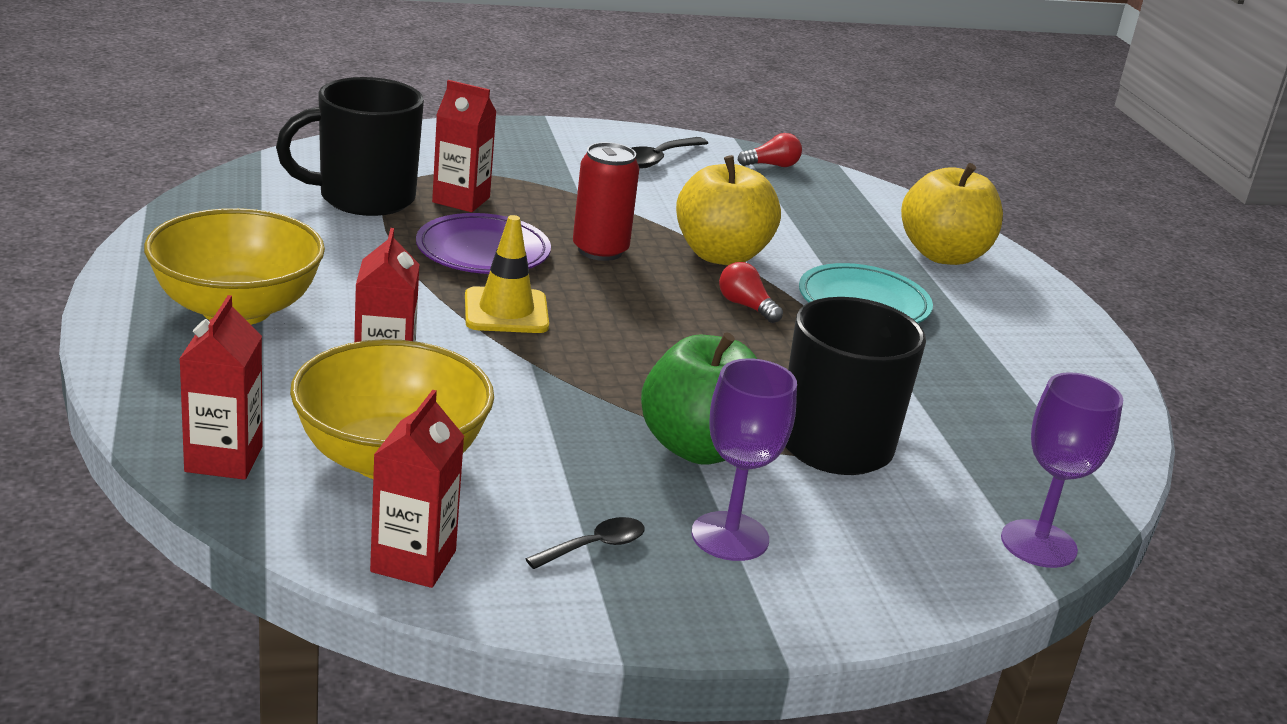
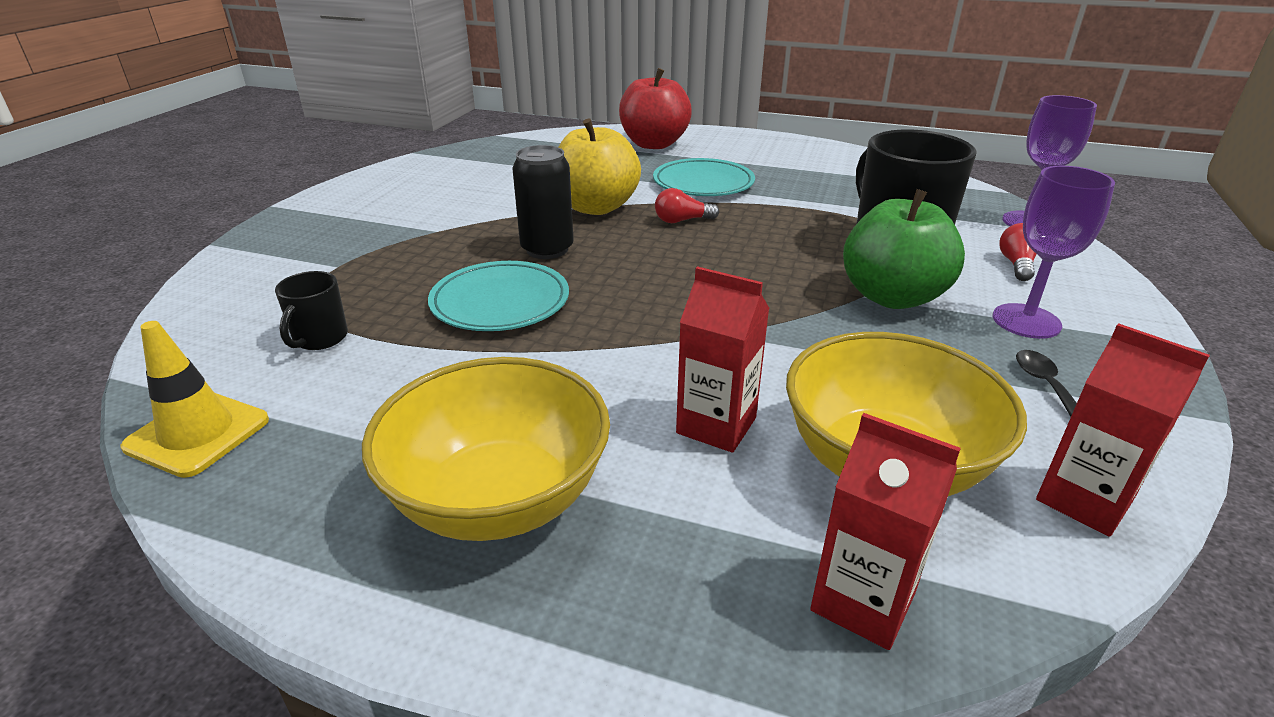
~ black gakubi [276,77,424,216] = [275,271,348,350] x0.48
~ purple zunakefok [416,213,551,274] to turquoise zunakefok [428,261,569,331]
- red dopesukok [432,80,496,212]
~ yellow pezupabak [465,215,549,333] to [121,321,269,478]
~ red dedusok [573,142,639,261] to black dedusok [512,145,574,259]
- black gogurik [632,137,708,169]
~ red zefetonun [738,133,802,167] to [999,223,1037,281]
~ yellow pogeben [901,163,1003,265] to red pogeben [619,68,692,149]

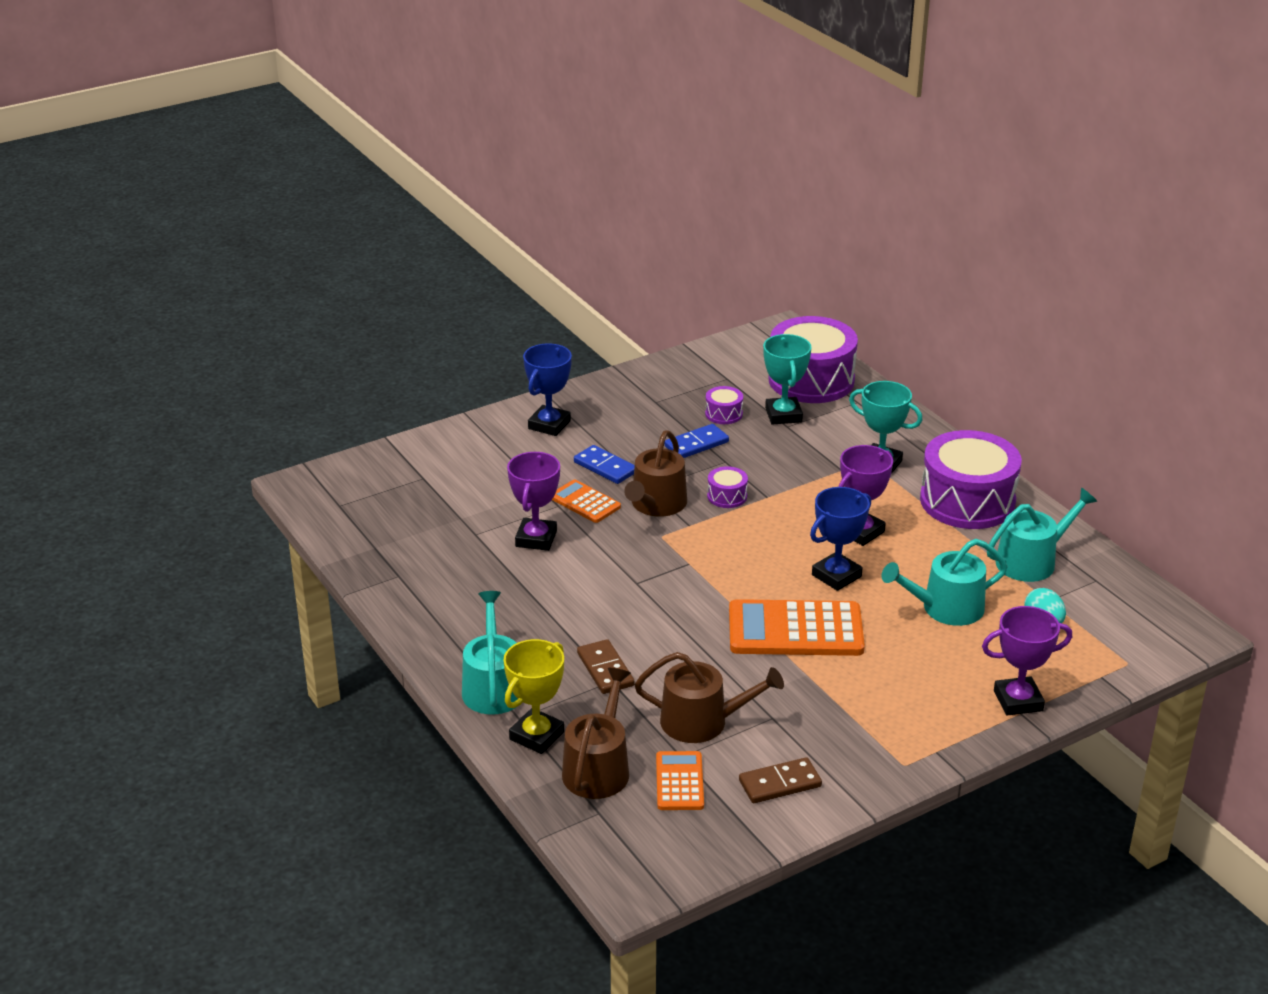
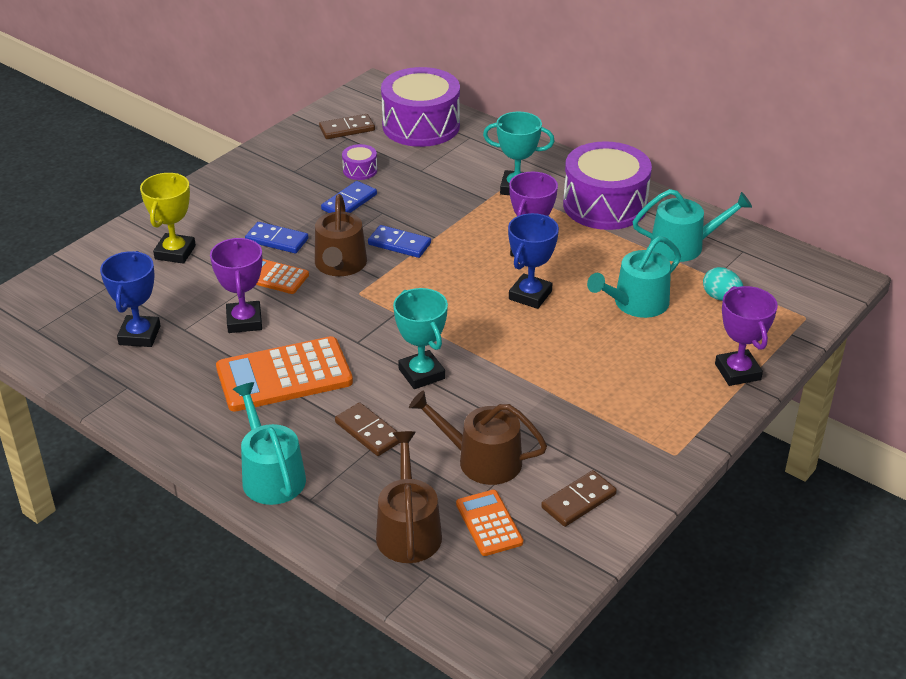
~ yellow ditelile [503,639,564,754] to [140,173,196,264]
~ blue ditelile [523,343,572,436] to [100,251,161,347]
~ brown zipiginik [635,652,784,743] = [409,391,547,485] 150 degrees counterclockwise
~ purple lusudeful [707,466,748,508] to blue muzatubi [368,225,431,258]
~ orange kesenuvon [729,599,865,656] to [216,336,353,412]
~ turquoise ditelile [763,334,812,425] to [393,288,448,389]
~ purple ditelile [982,606,1072,715] = [715,286,778,386] 75 degrees counterclockwise
~ turquoise zipiginik [987,488,1097,582] = [633,189,752,262] 45 degrees clockwise
+ brown muzatubi [319,114,375,139]

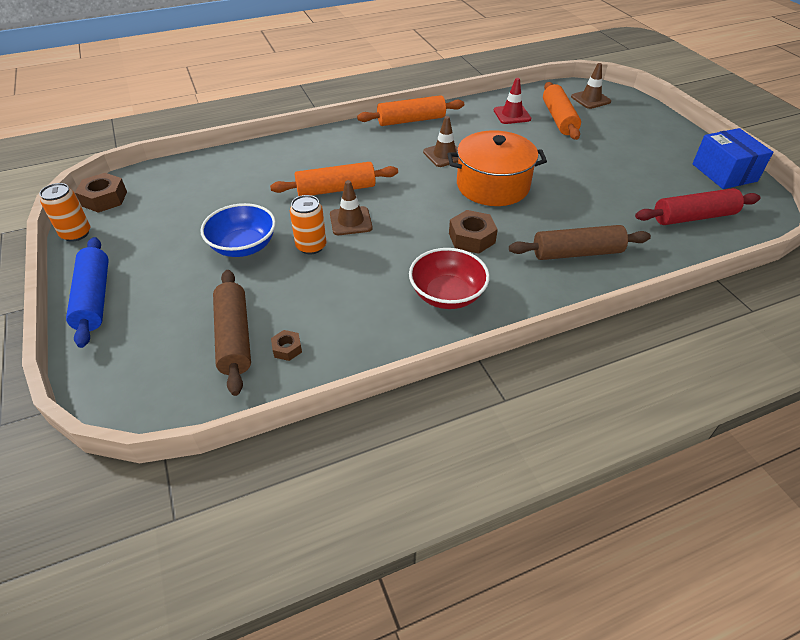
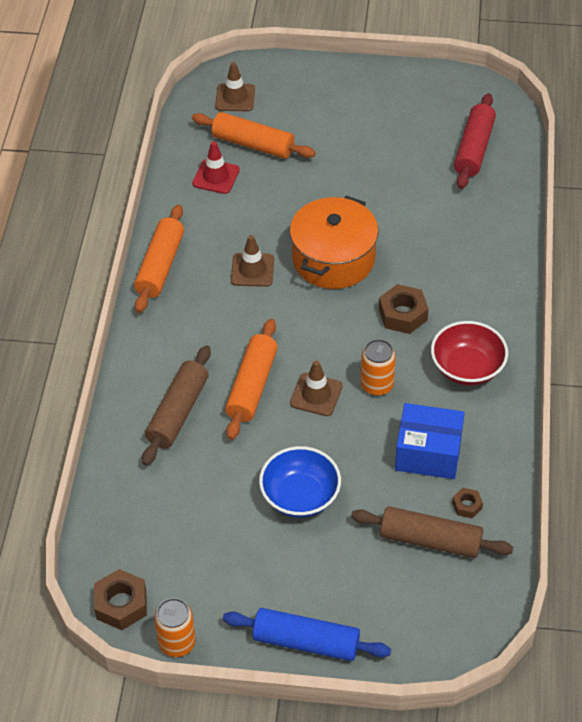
~ orange dedusok [290,195,326,254] to [361,339,396,396]
~ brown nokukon [509,225,651,260] to [142,345,211,466]
~ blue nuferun [692,128,773,189] to [395,403,465,479]

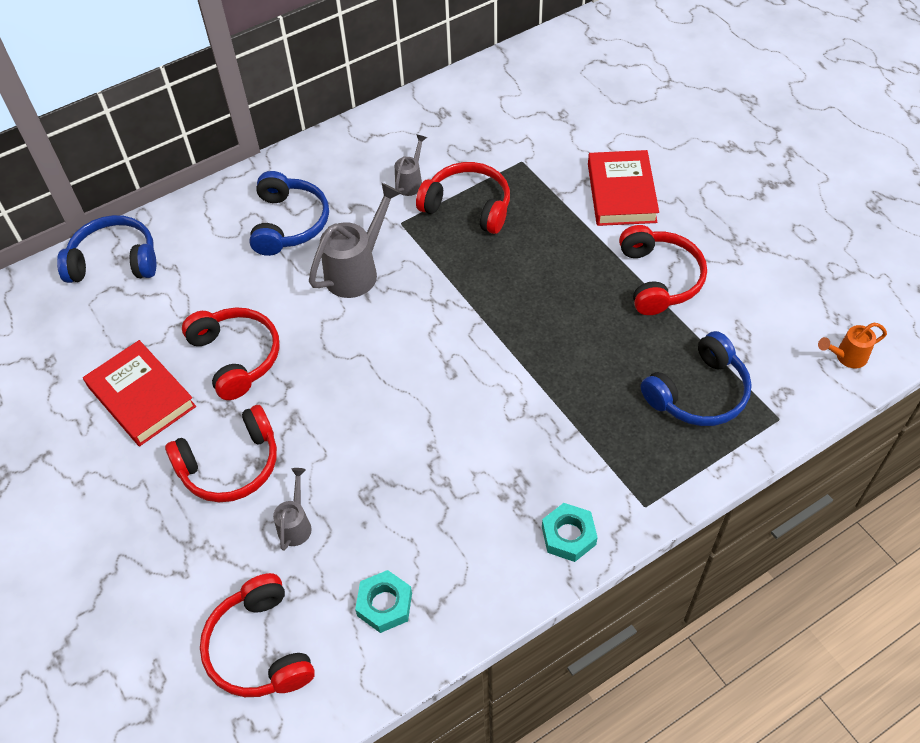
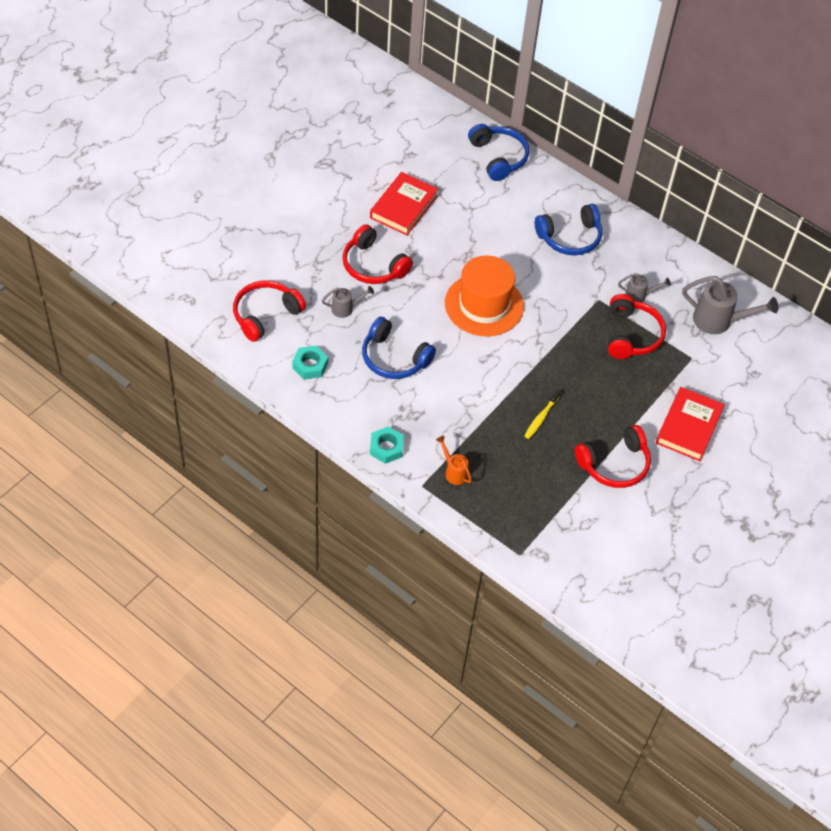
- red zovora [182,307,280,400]
~ grey zipiginik [309,183,401,298] to [682,276,778,334]
~ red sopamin [588,150,659,226] = [656,387,725,461] 45 degrees counterclockwise
~ blue zovora [641,331,752,426] to [362,317,436,379]
~ orange zipiginik [818,323,887,368] to [436,436,472,485]
+ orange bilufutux [445,255,524,336]
+ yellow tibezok [525,390,561,439]

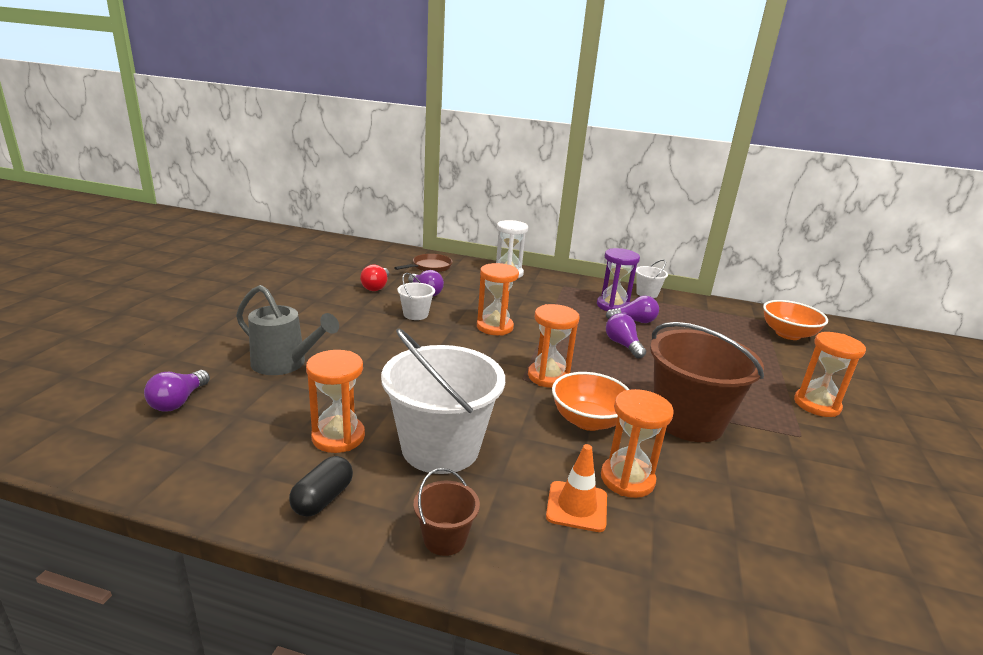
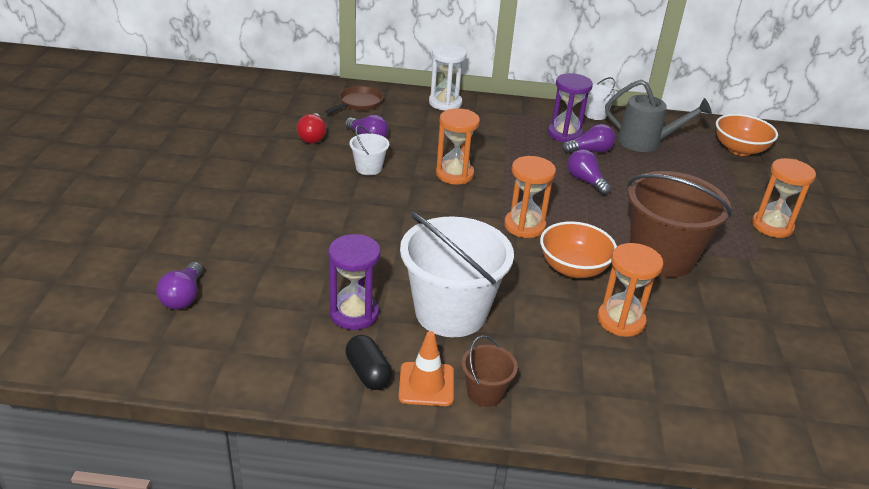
~ grey zipiginik [236,285,339,375] to [605,80,712,152]
~ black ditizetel [289,456,353,517] = [345,335,392,390] 45 degrees counterclockwise
~ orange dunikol [306,350,365,453] to purple dunikol [328,234,381,330]
~ orange pezupabak [546,444,607,532] to [399,331,454,406]

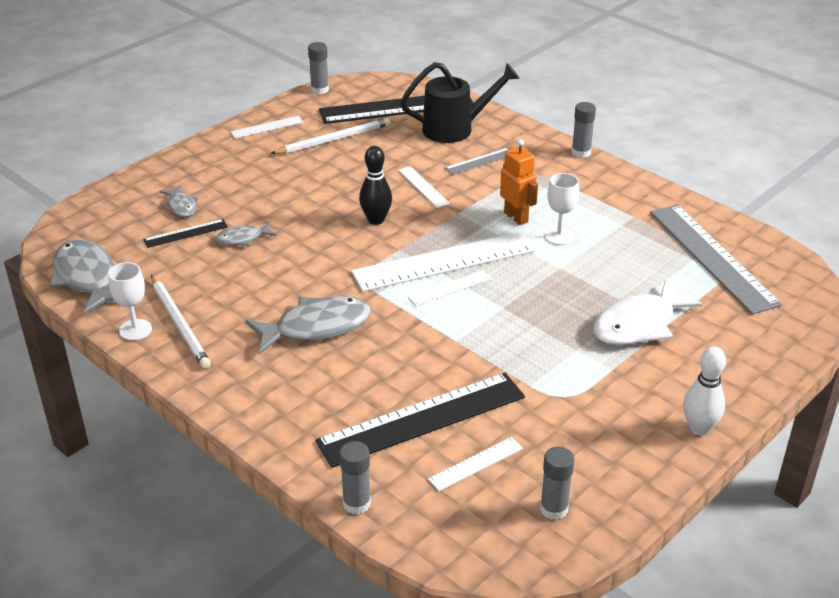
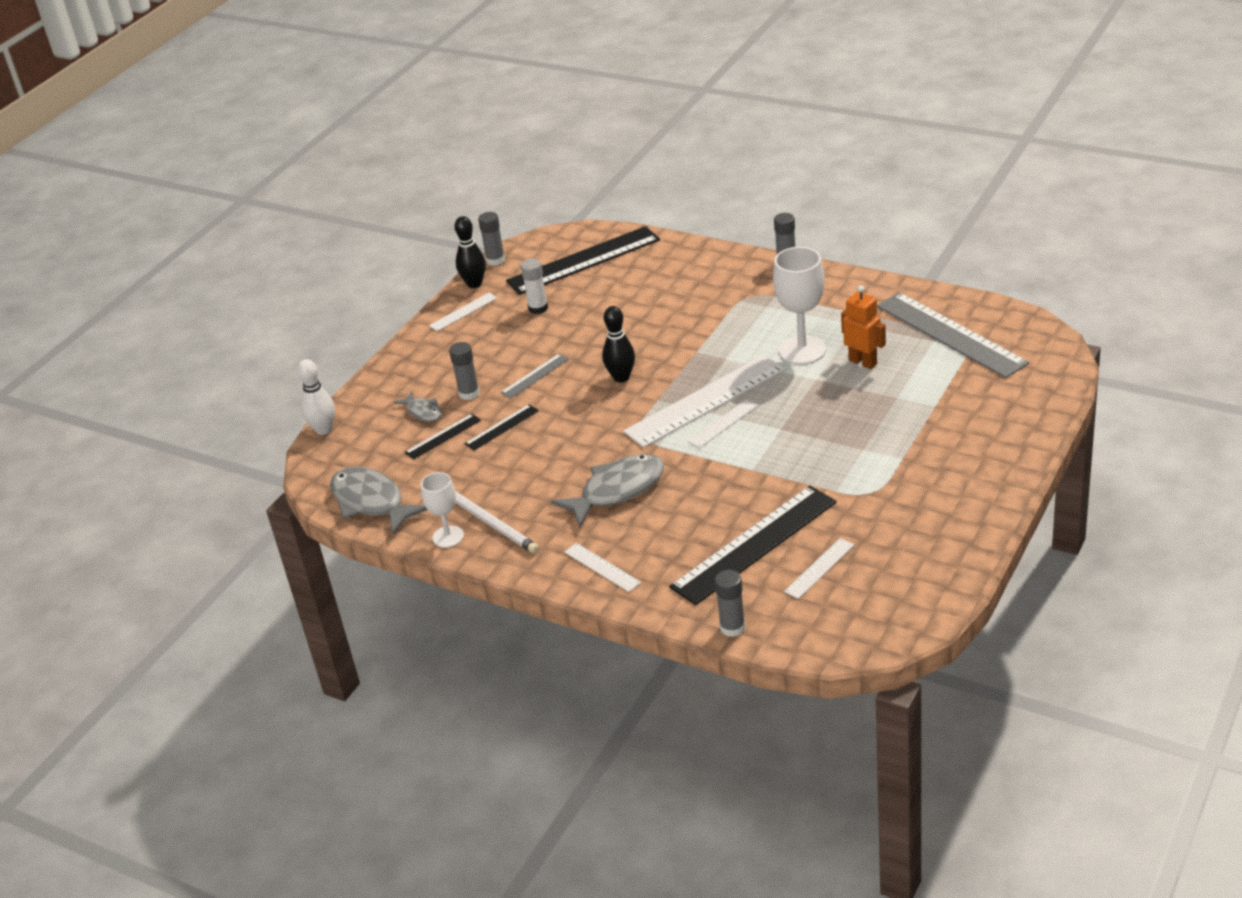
~ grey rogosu [216,221,276,246] to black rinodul [465,404,539,450]
~ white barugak [270,118,391,154] to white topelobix [521,258,548,314]
~ white rinodul [398,166,450,208] to [564,543,641,592]
- black zipiginik [401,62,520,143]
~ grey rinodul [445,148,510,175] to [501,354,569,398]
~ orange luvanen [500,139,538,225] to [841,286,886,369]
~ grey topelobix [540,446,574,520] to [449,342,480,400]
~ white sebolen [545,173,579,245] = [773,247,826,364] x1.65
- white rogosu [593,279,703,345]
~ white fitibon [683,347,726,435] to [297,359,335,435]
+ black fitibon [455,216,486,288]

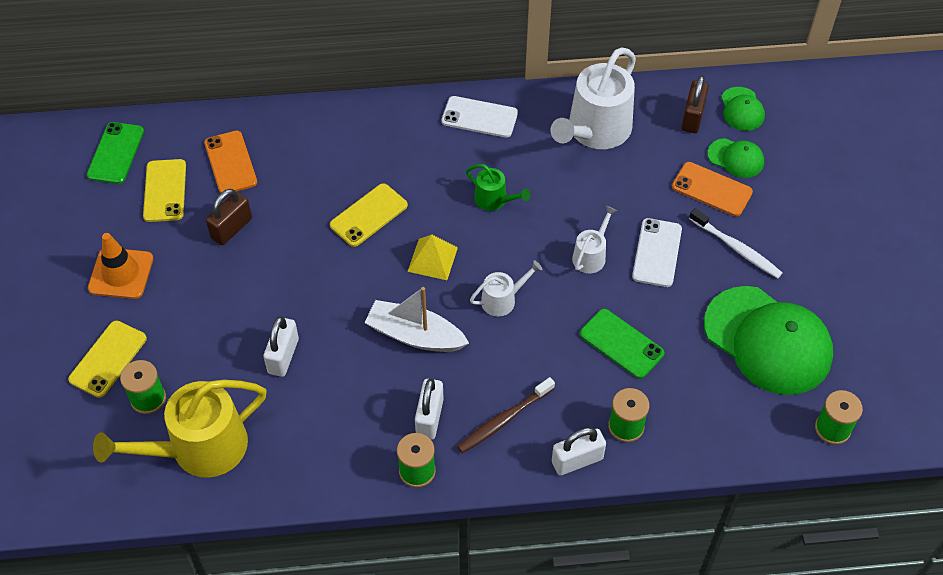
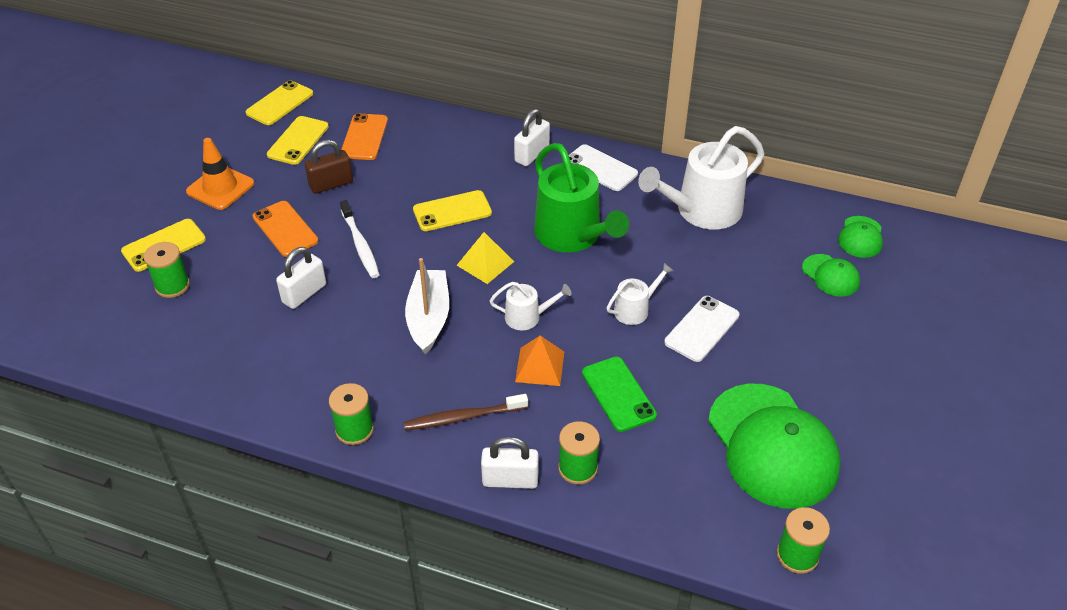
~ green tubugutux [87,122,144,184] to yellow tubugutux [245,80,313,125]
- yellow zipiginik [93,380,267,478]
~ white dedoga [364,287,469,352] = [405,258,449,354] 45 degrees clockwise
~ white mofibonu [415,378,444,440] to [514,109,550,166]
~ green zipiginik [466,164,530,211] = [534,143,629,252] x2.05
~ orange tubugutux [672,162,753,217] to [253,201,318,257]
- brown mofibonu [682,76,709,133]
~ white tibezok [689,208,783,279] to [340,200,380,278]
+ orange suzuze [515,336,564,386]

